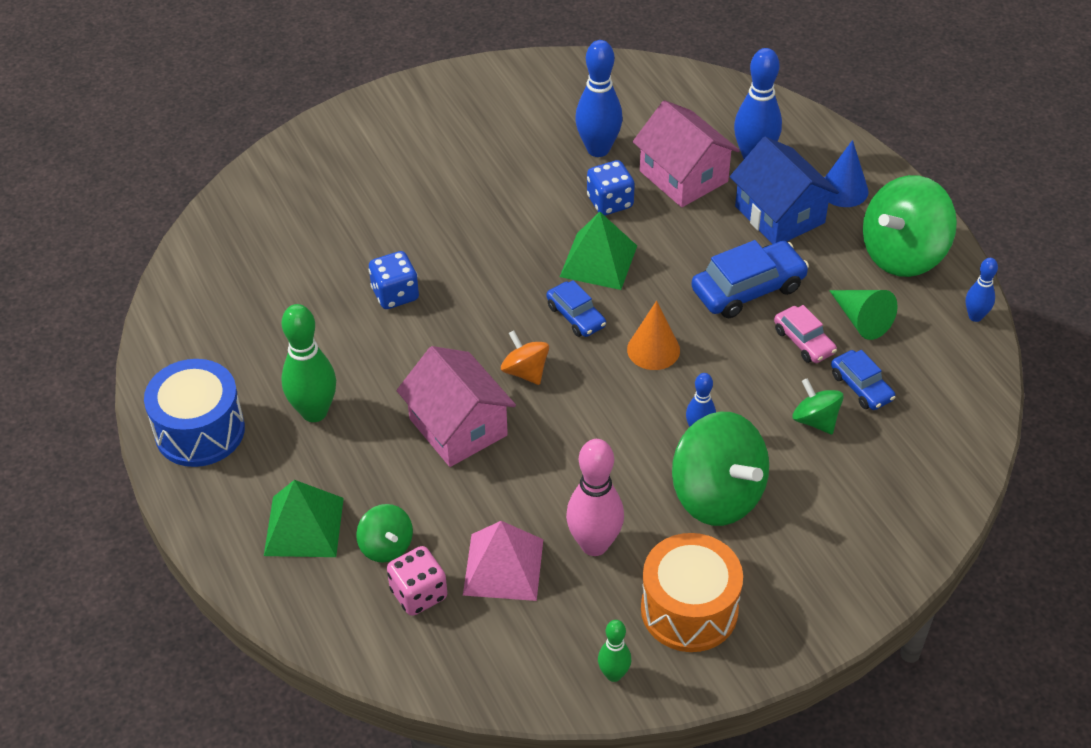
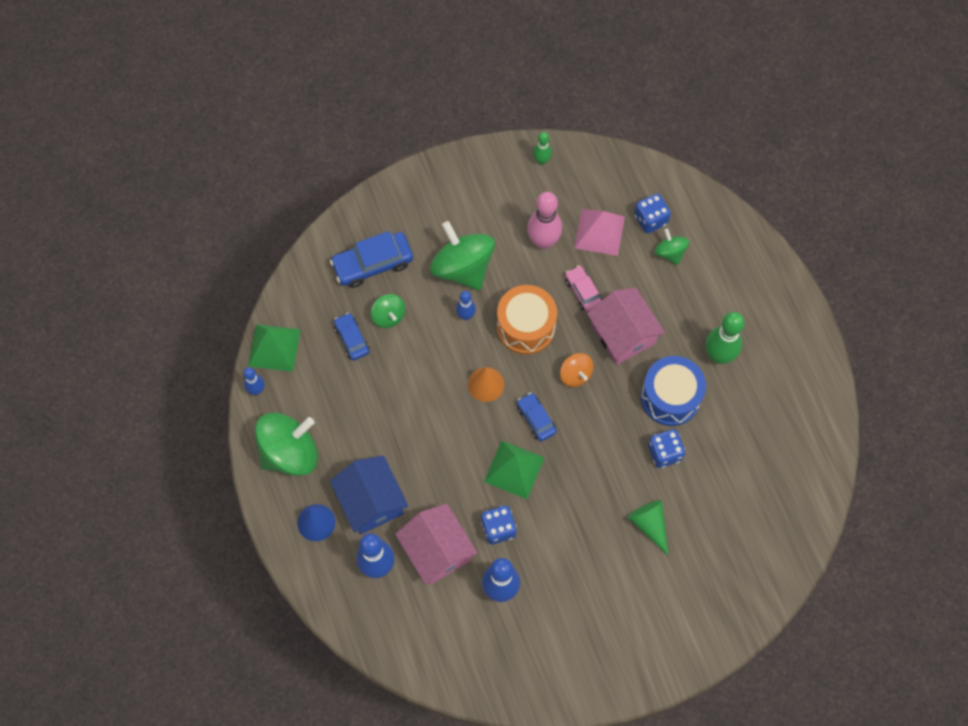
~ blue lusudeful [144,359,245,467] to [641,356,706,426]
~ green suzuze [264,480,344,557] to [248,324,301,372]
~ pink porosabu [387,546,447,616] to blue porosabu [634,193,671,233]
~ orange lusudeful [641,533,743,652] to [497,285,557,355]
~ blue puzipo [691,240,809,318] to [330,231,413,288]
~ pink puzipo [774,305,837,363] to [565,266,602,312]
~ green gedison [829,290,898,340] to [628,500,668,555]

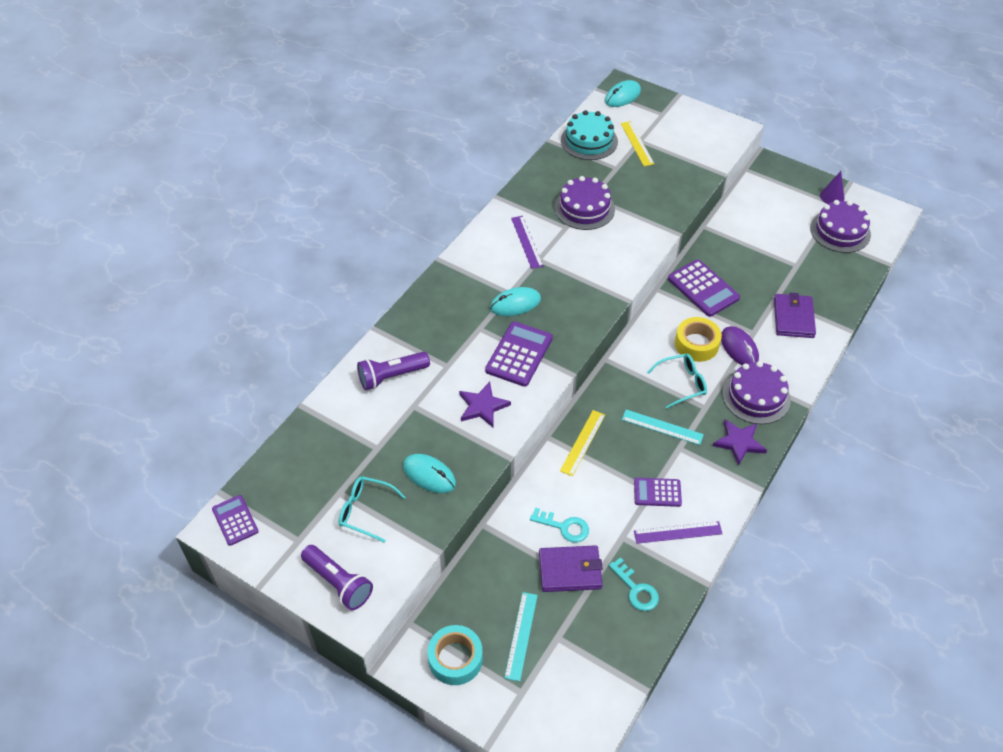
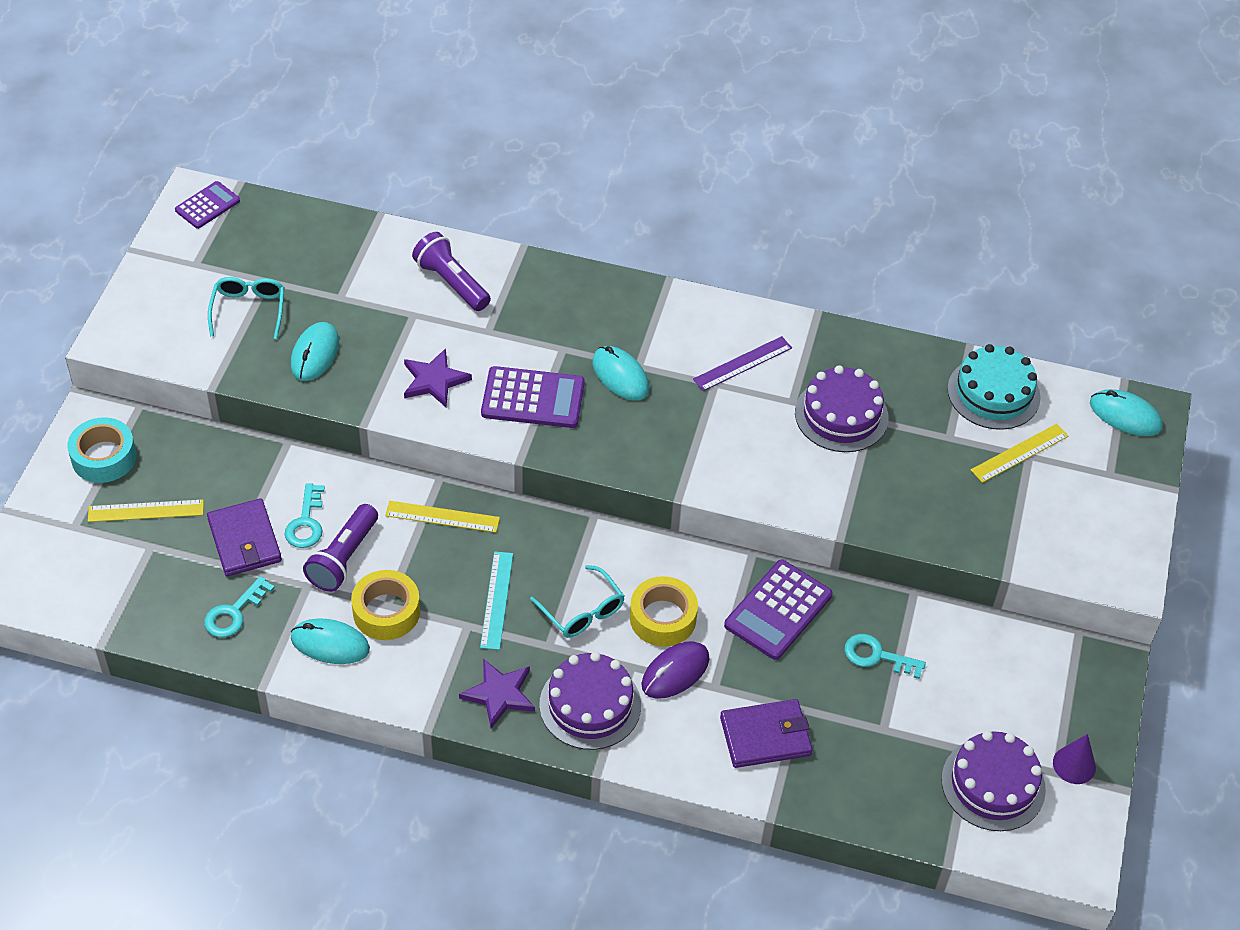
~ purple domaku [301,545,373,610] to [303,504,378,592]
~ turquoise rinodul [504,592,538,681] to yellow rinodul [88,499,204,522]
~ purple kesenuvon [634,478,682,507] to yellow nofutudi [351,570,420,640]
~ purple rinodul [634,521,723,544] to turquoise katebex [291,618,370,664]
+ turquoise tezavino [845,634,926,679]

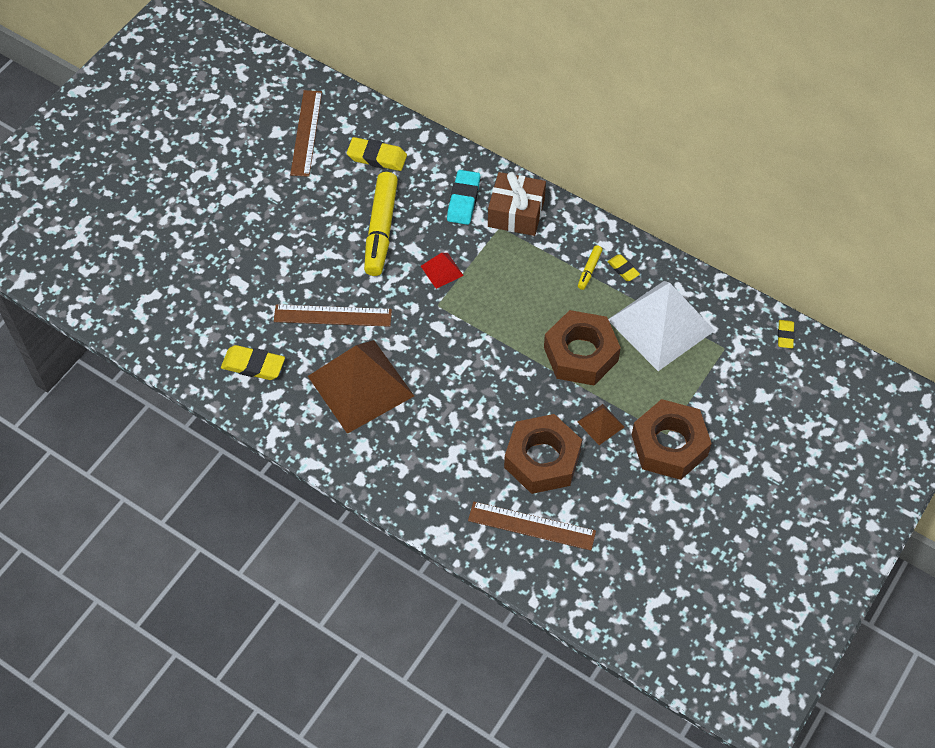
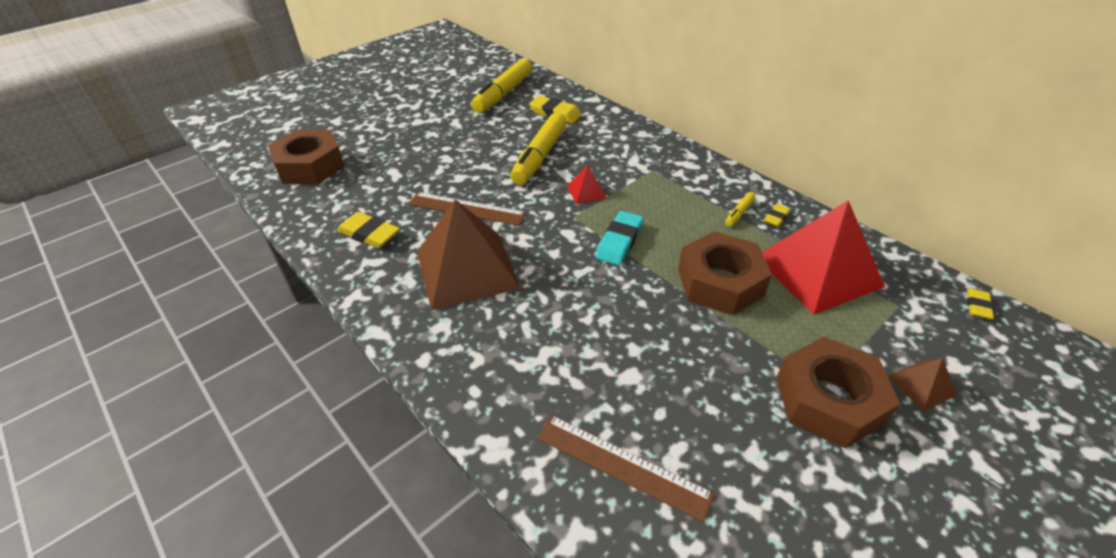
~ brown rinodul [290,90,322,177] to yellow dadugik [471,59,532,113]
~ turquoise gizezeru [447,170,480,225] to [595,211,644,265]
- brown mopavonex [488,172,546,236]
~ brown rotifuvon [504,414,582,494] to [268,130,345,184]
~ brown suzuze [578,404,624,445] to [888,358,957,411]
~ yellow gizezeru [607,255,640,281] = [764,204,790,227] 60 degrees clockwise
~ white suzuze [608,281,715,371] to red suzuze [762,200,885,315]

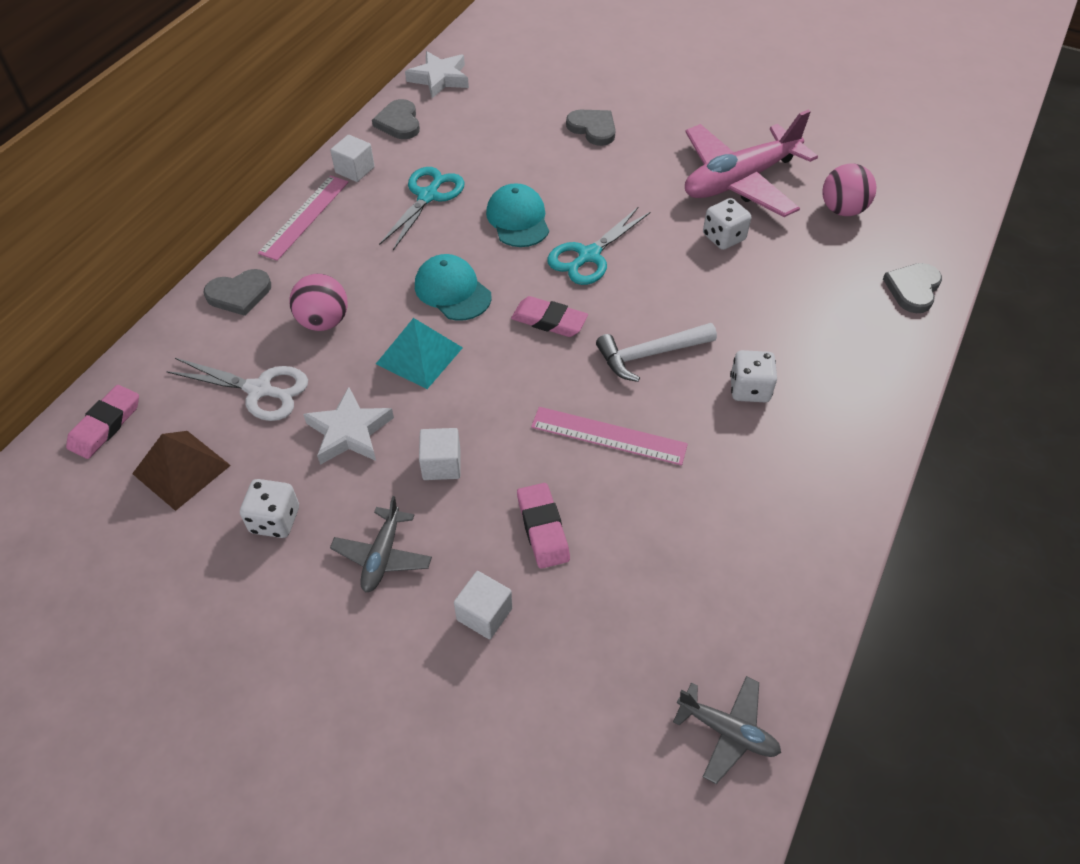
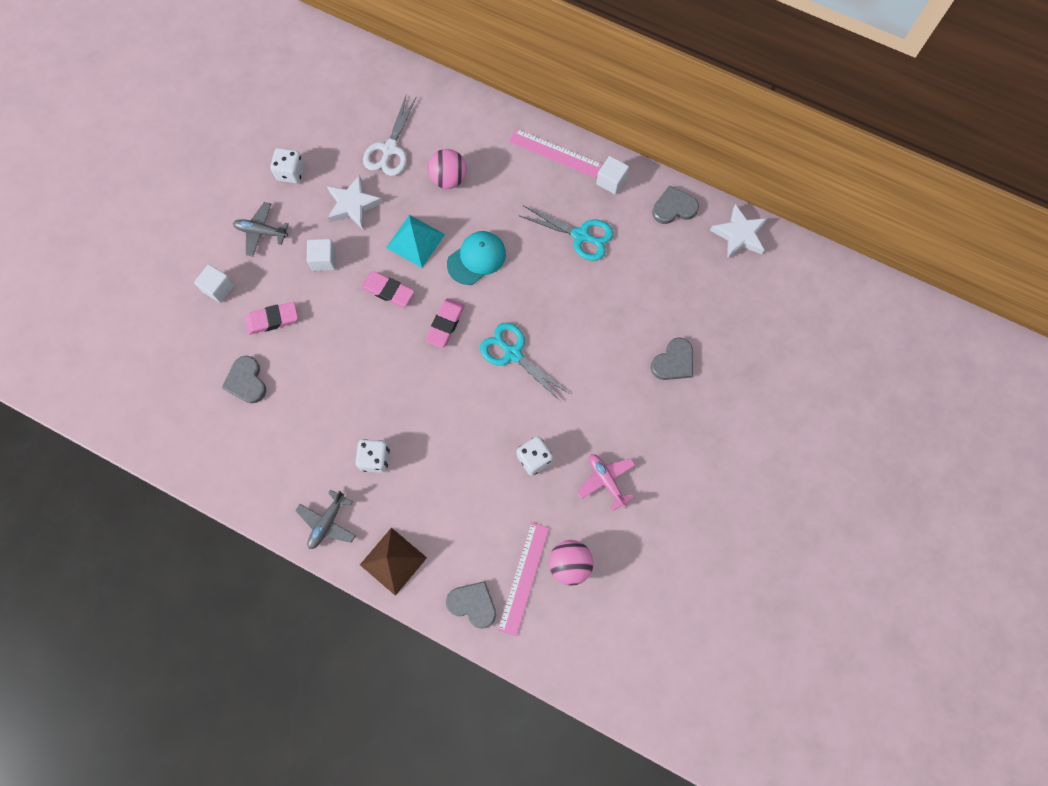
~ pink gizezeru [66,385,139,459] to [361,272,414,307]
~ brown suzuze [132,431,231,511] to [360,528,427,596]
~ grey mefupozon [204,269,271,316] to [222,356,266,403]
- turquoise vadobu [486,183,549,247]
~ pink rinodul [531,407,688,465] to [498,522,549,637]
- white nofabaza [596,323,717,382]
~ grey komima [673,676,781,784] to [295,489,356,549]
~ pink komima [685,110,818,217] = [577,454,635,511] x0.49

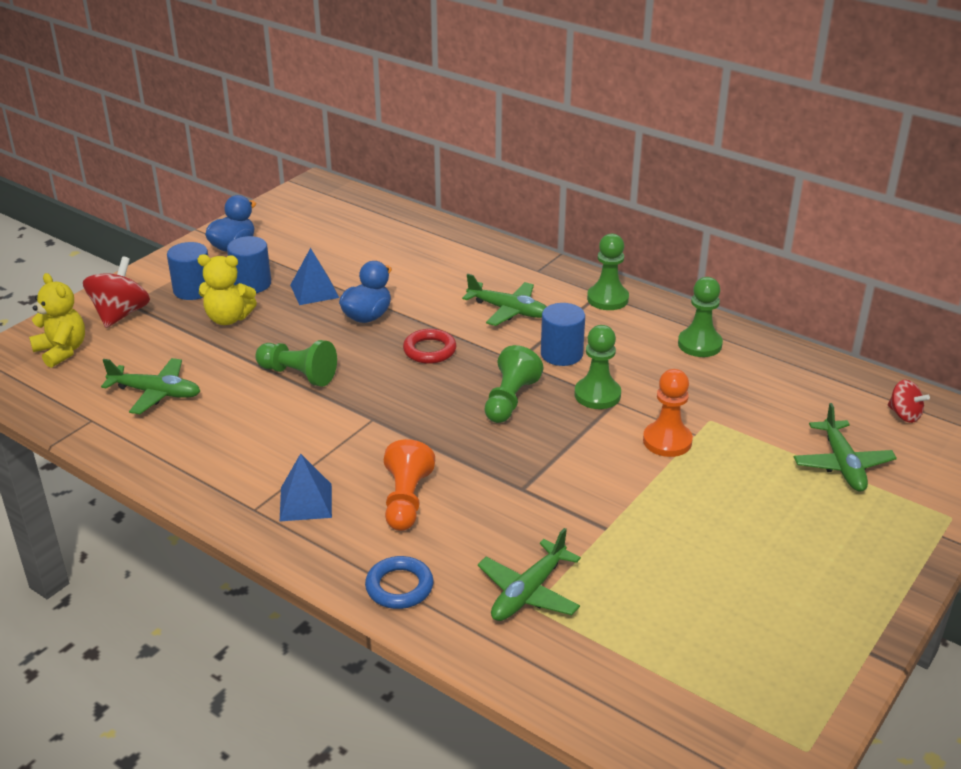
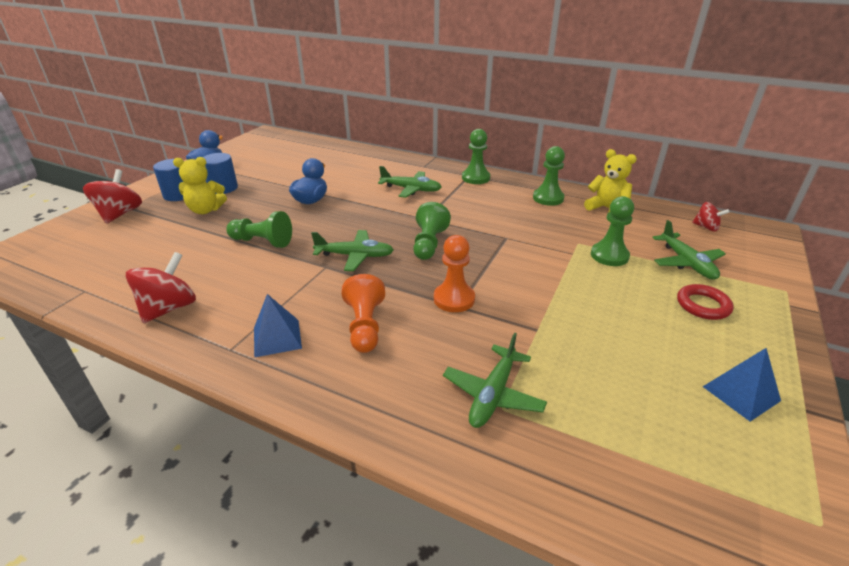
~ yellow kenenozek [29,273,85,368] to [584,149,637,212]
~ green komima [101,358,200,414] to [311,230,394,271]
~ blue suzuze [290,248,339,305] to [703,348,781,421]
- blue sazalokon [365,556,433,609]
~ red sazalokon [403,329,456,364] to [677,284,733,320]
- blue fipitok [541,303,585,366]
~ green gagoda [575,325,621,409] to [591,196,634,266]
~ orange gagoda [643,369,693,457] to [434,235,475,312]
+ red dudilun [126,252,196,323]

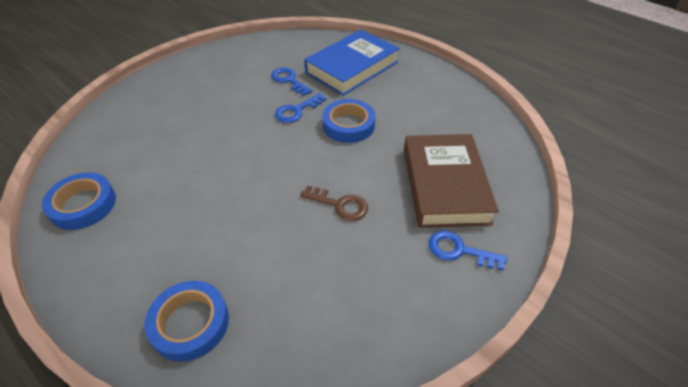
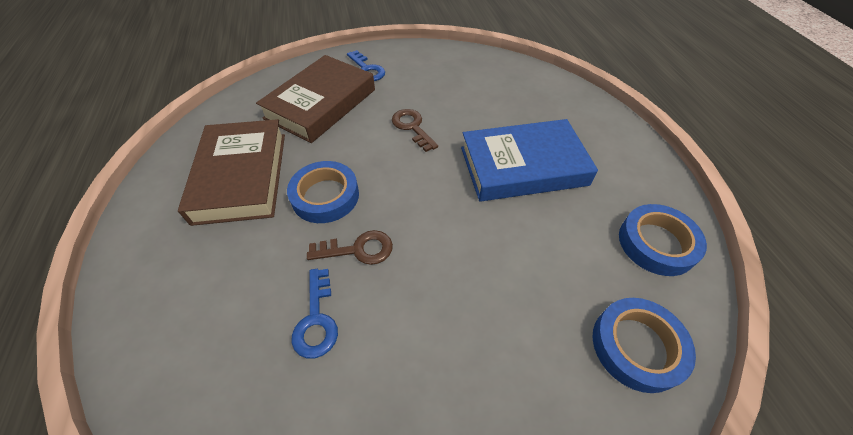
~ blue nofutudi [145,281,229,362] to [593,298,696,393]
~ blue tezavino [275,93,327,123] to brown tezavino [307,230,393,265]
~ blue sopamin [304,30,400,96] to [461,119,598,201]
+ brown sopamin [178,119,285,226]

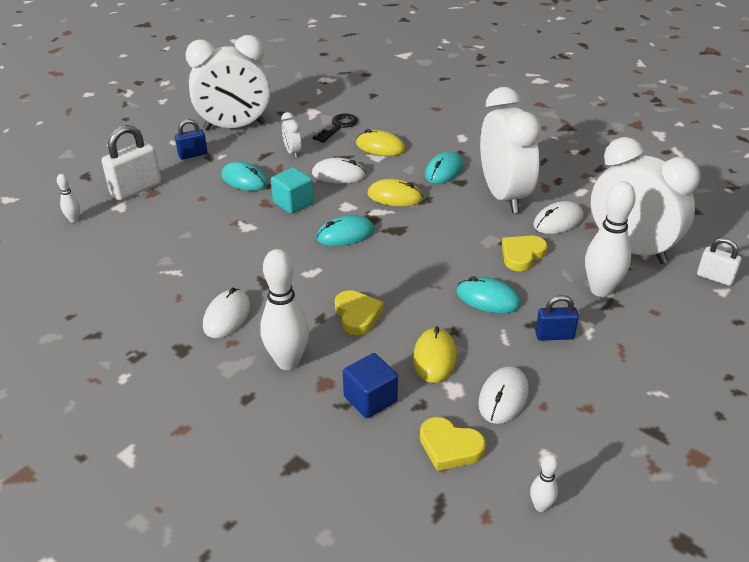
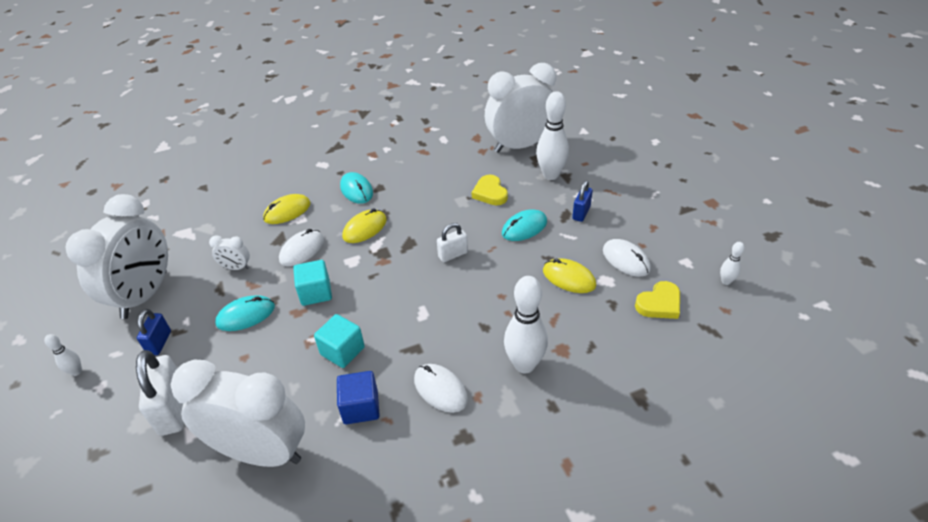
~ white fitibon [57,174,80,223] to [44,334,82,376]
- black tezavino [313,113,358,143]
- turquoise katebex [316,215,375,246]
- yellow mefupozon [335,290,383,335]
~ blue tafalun [343,353,398,418] to [337,371,380,424]
~ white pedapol [480,87,541,213] to [171,360,305,467]
- white katebex [533,201,583,234]
~ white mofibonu [697,238,742,286] to [437,223,468,262]
+ turquoise tafalun [314,314,365,368]

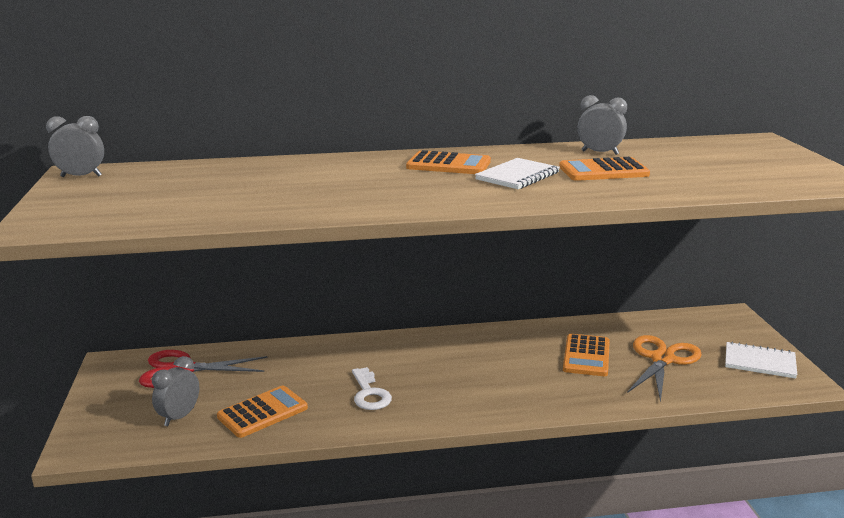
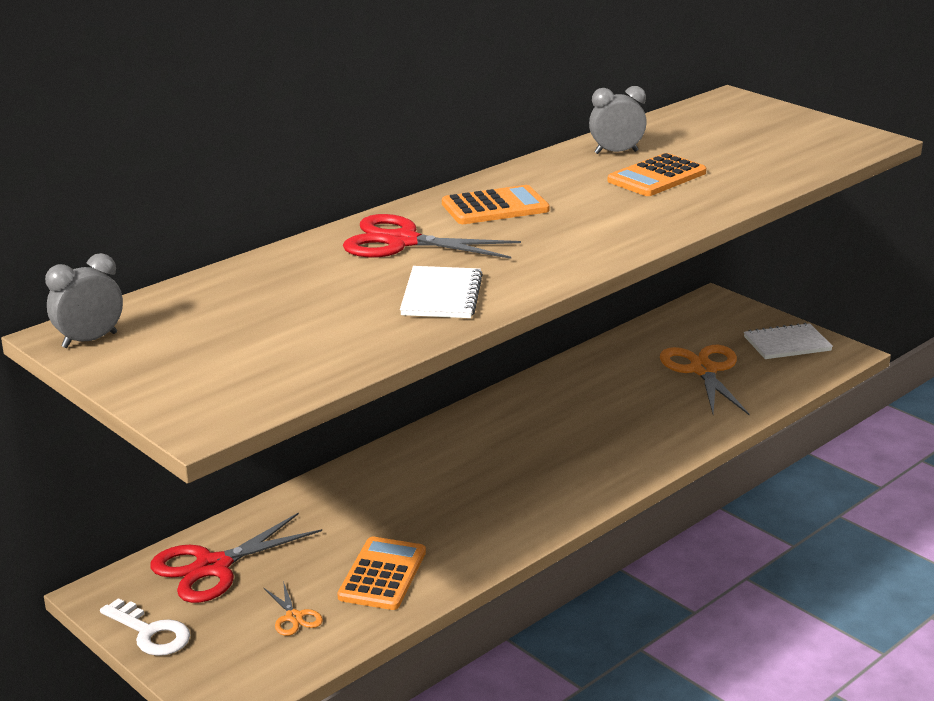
~ grey pedapol [152,356,199,426] to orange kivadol [263,581,323,636]
~ white tezavino [352,367,392,410] to [100,598,190,656]
~ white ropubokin [475,158,560,189] to [400,266,483,318]
- orange kesenuvon [563,334,610,376]
+ red kivadol [343,214,521,259]

